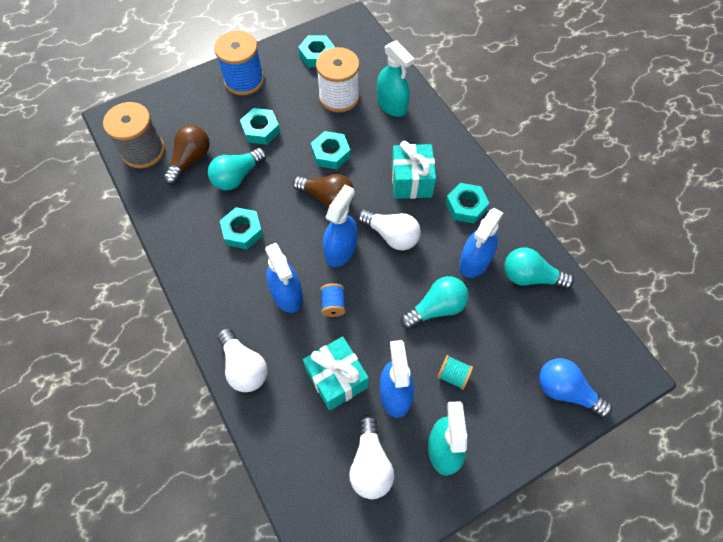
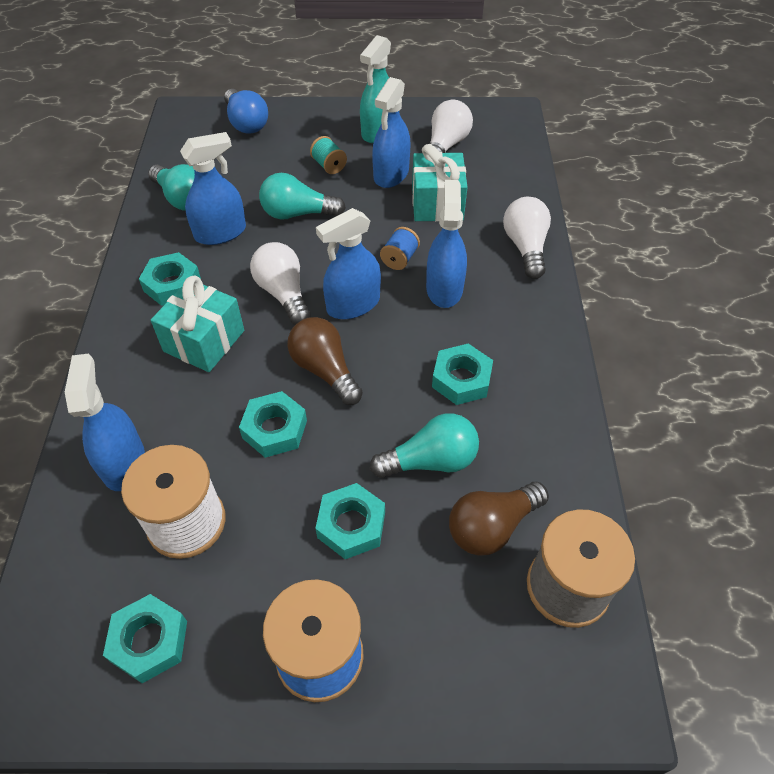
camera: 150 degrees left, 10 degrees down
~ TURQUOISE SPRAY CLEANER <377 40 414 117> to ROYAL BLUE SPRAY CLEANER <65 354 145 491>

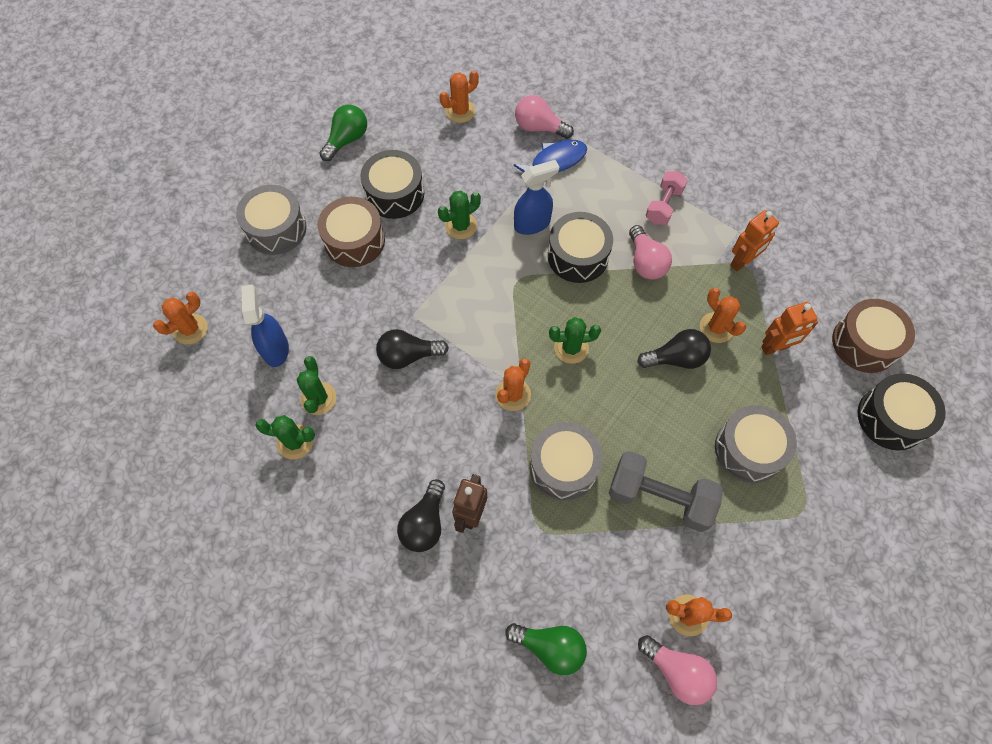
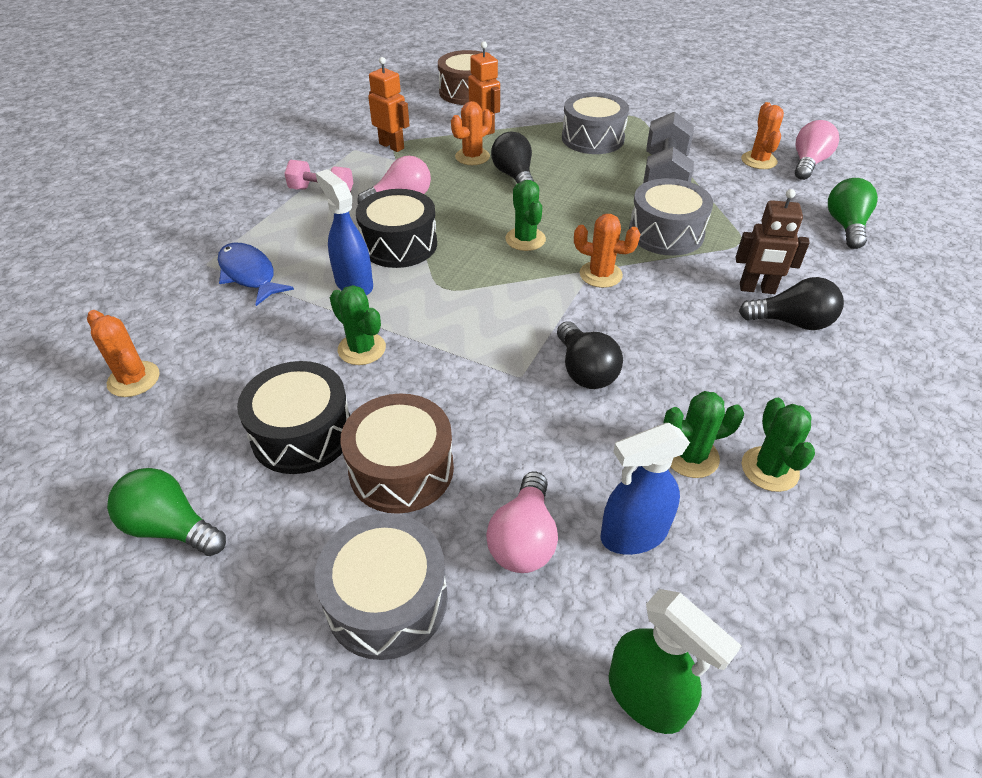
camera: 100 degrees left, 20 degrees down
~ ROSY LIGHTBULB <515 95 574 139> to <486 472 558 573>
~ BRIGHT ORANGE CACTUS <153 292 208 344> to GREEN SPRAY CLEANER <609 589 741 734>
- JET-BLACK TOY DRUM <857 373 946 450>

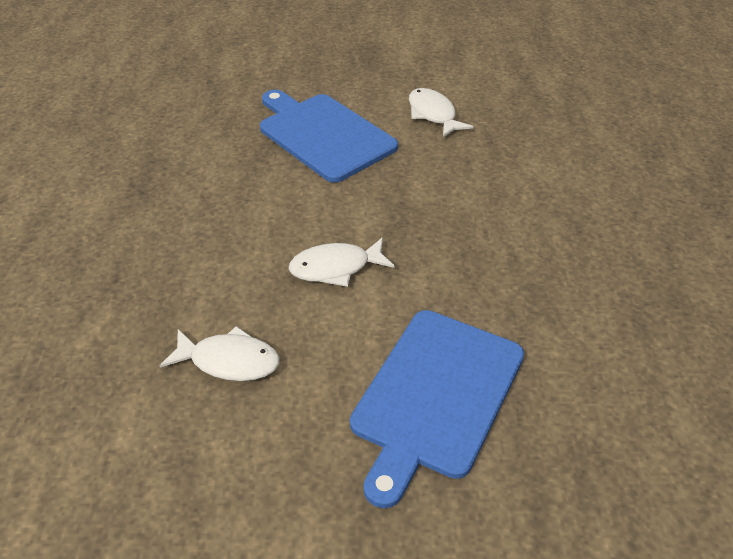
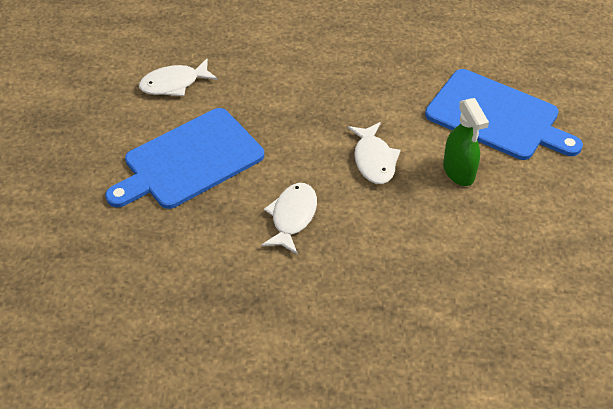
camera: 85 degrees left, 5 degrees up
~ WHITE TOY FISH <160 326 280 381> to <261 183 317 255>
+ GREEN SPRAY CLEANER <443 98 489 186>

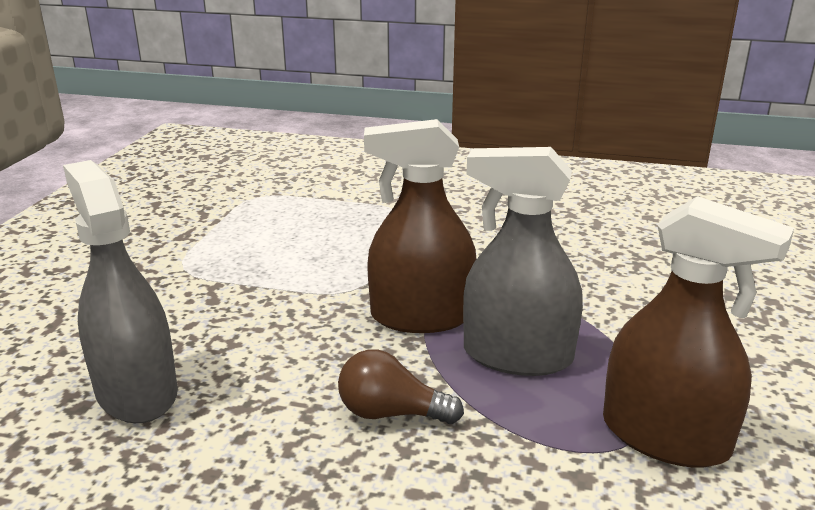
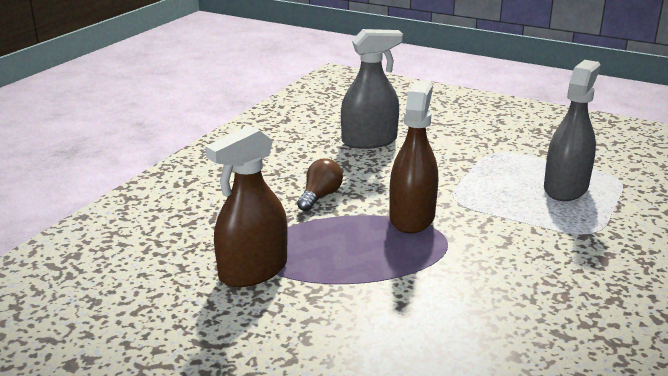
camera: 105 degrees right, 0 degrees up
~ ASH-GREY SPRAY CLEANER <463 147 583 376> to <544 60 600 201>

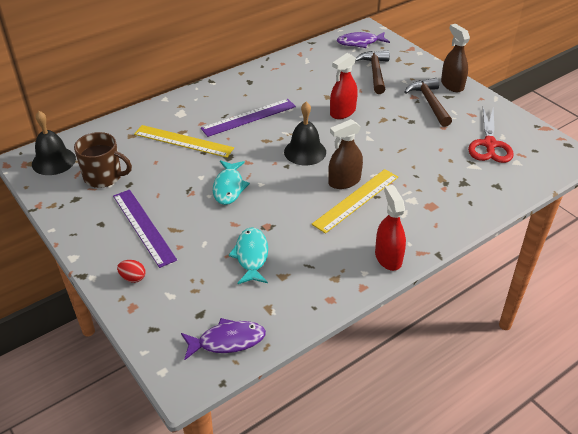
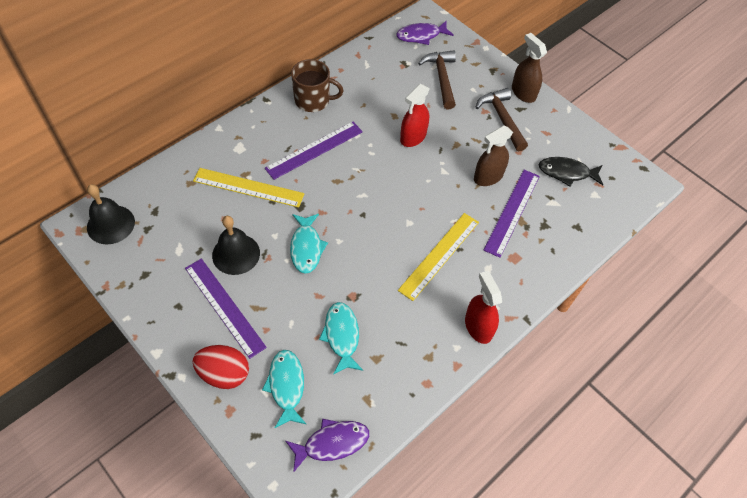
camera: 10 degrees left, 15 degrees up
~ SCARLET EGG SHAPE <117 260 146 283> = <192 345 249 389> x1.86
~ JET-BLACK HAND BELL <284 102 326 165> to <212 216 260 275>
+ TURQUOISE TOY FISH <262 350 306 428>
~ BROWN COFFEE MUG <74 132 132 188> to <291 59 344 112>
~ BROWN SPRAY CLEANER <328 119 363 189> to <474 125 513 186>
+ VIOLET STRAIGHTEDGE <484 170 540 258>
~ SCARLET SCISSORS <468 108 514 163> to JET-BLACK TOY FISH <539 157 603 187>

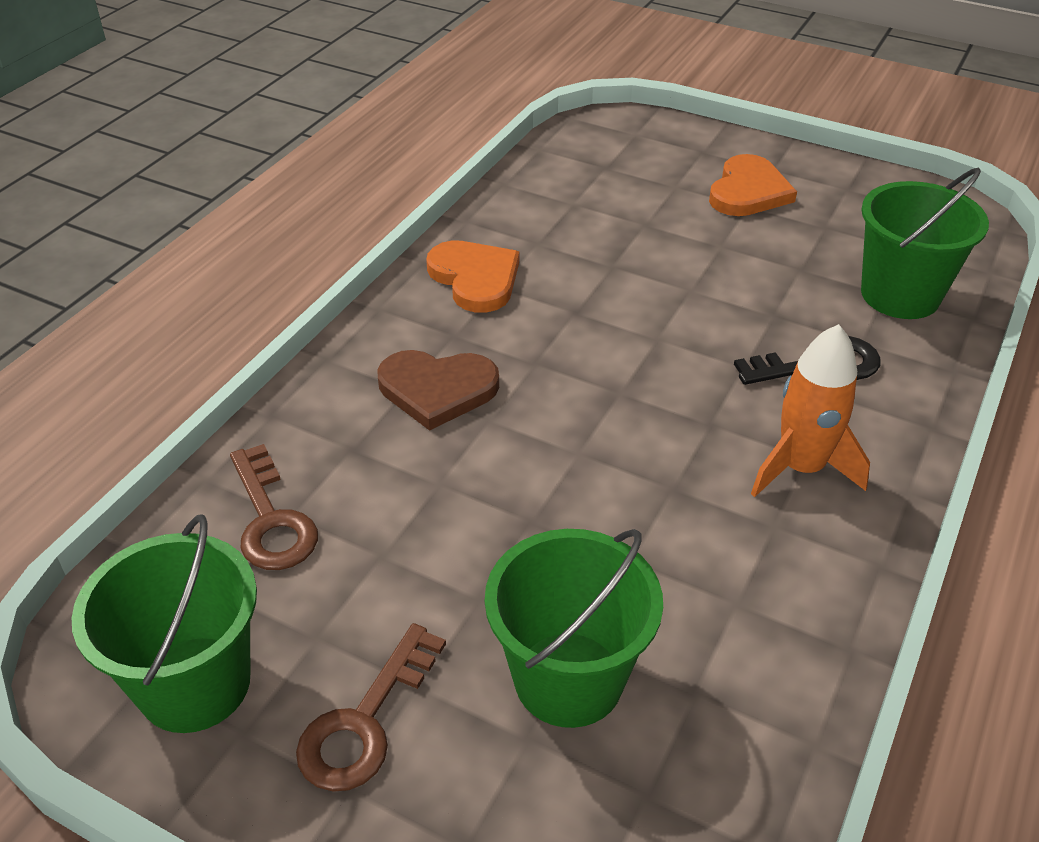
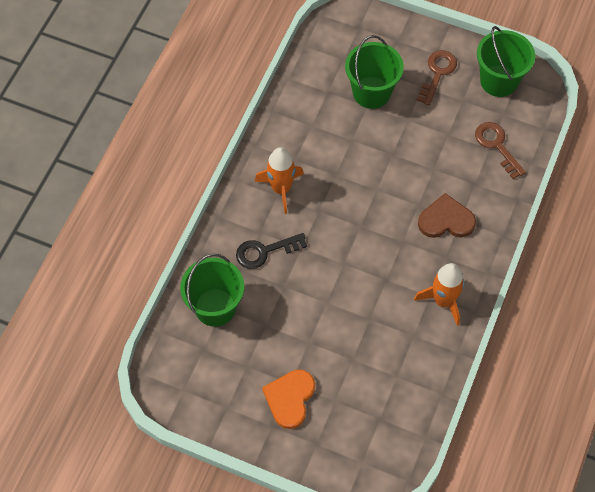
camera: 175 degrees right, 20 degrees up
~ BRIGHT ORANGE HEART SHAPE <426 241 519 313> to BRIGHT ORANGE TOY ROCKET <414 263 464 326>

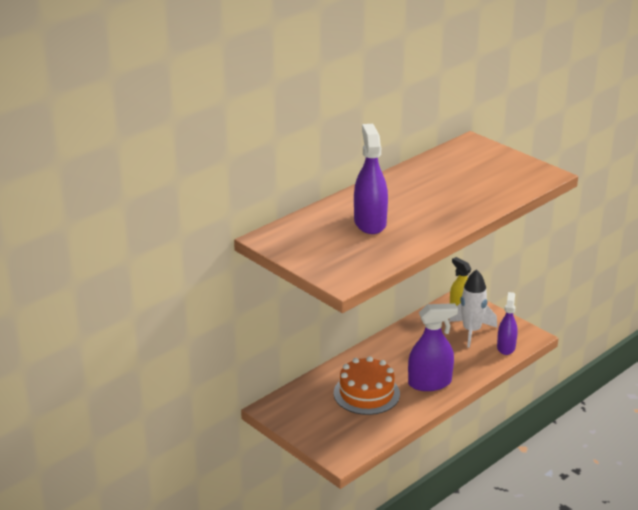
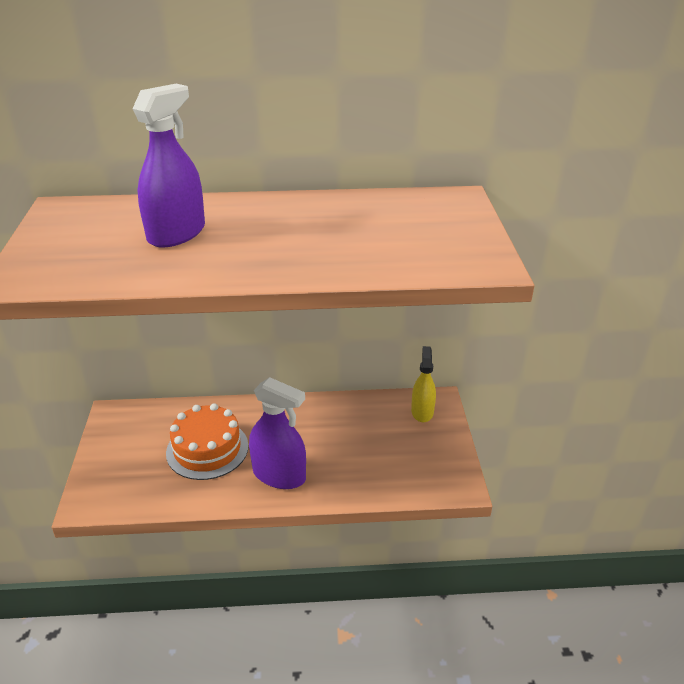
camera: 40 degrees right, 5 degrees up
- WHITE TOY ROCKET <449 269 497 348>
- VIOLET SPRAY CLEANER <497 292 517 355>

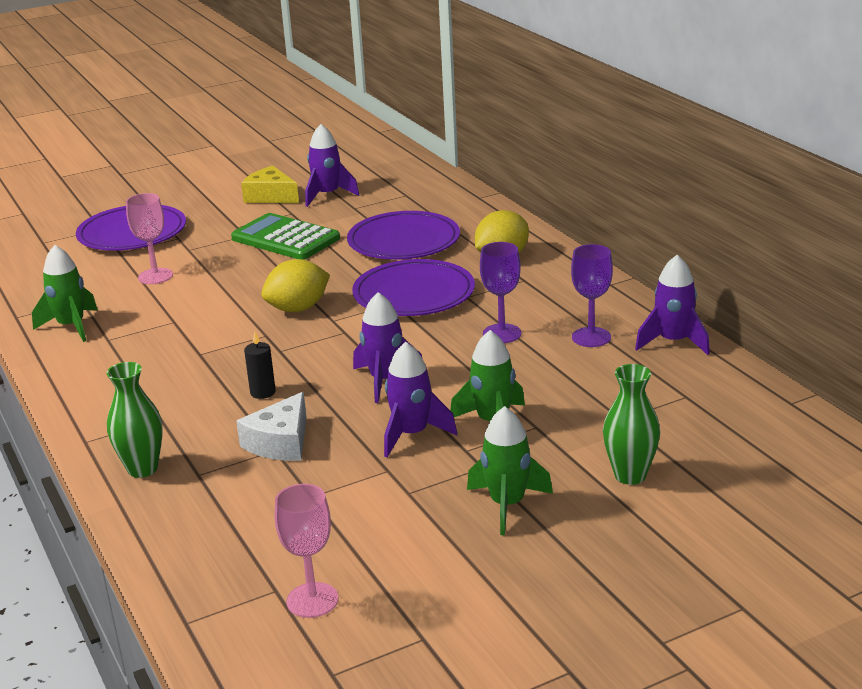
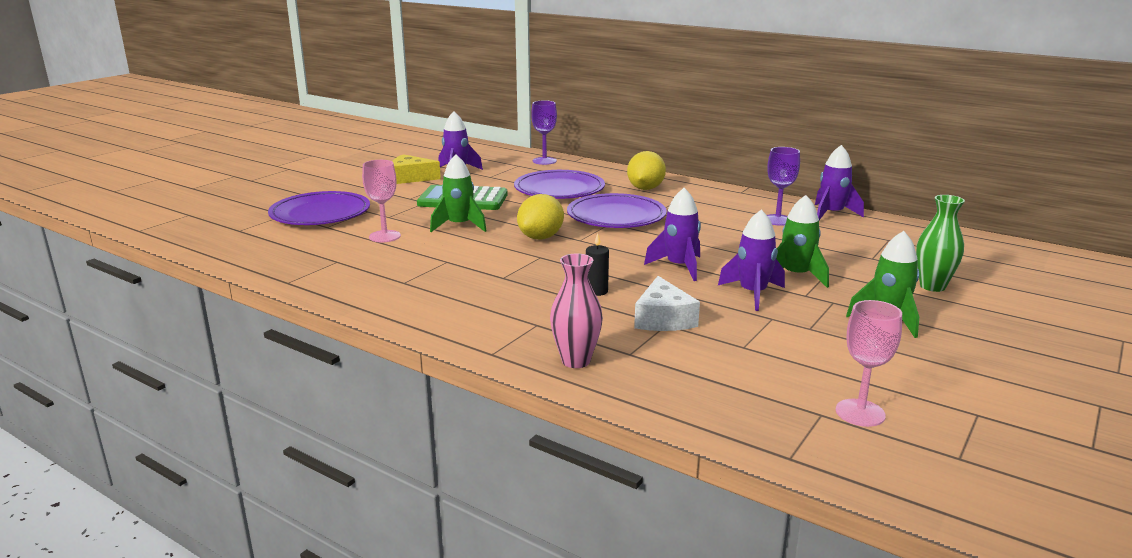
camera: 30 degrees left, 5 degrees down
~ GREEN TOY ROCKET <32 245 98 342> to <430 154 487 232>
~ VIOLET GOBLET <480 242 521 343> to <531 100 557 165>
~ GREEN VASE <107 362 163 478> to ROSY VASE <550 254 603 368>

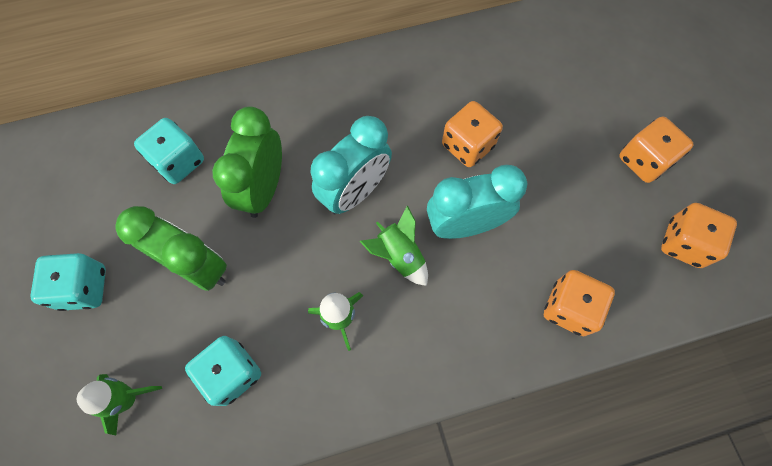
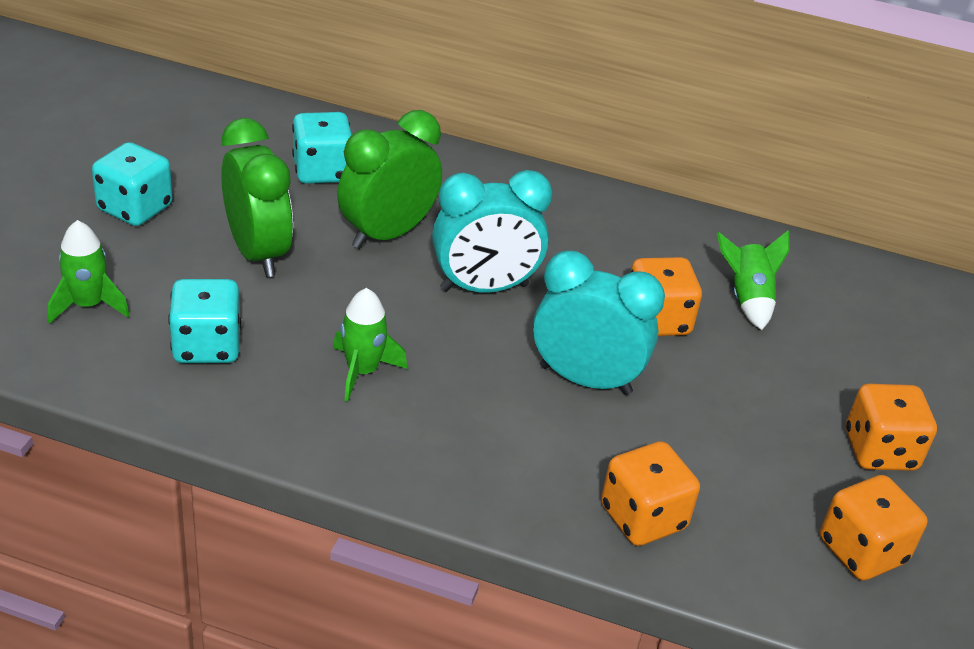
camera: 30 degrees right, 30 degrees down
~ GREEN TOY ROCKET <359 206 428 286> to <717 230 789 330>

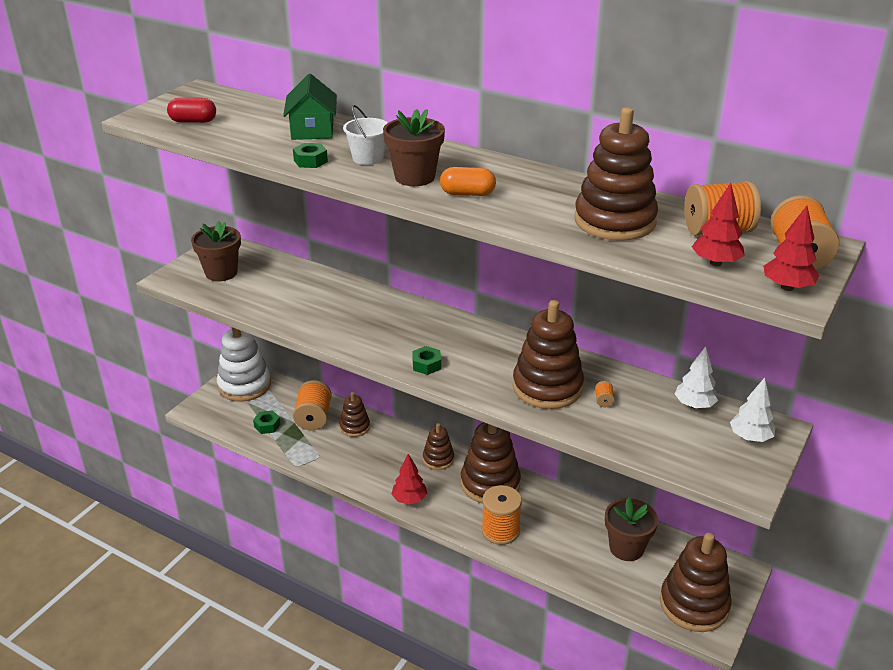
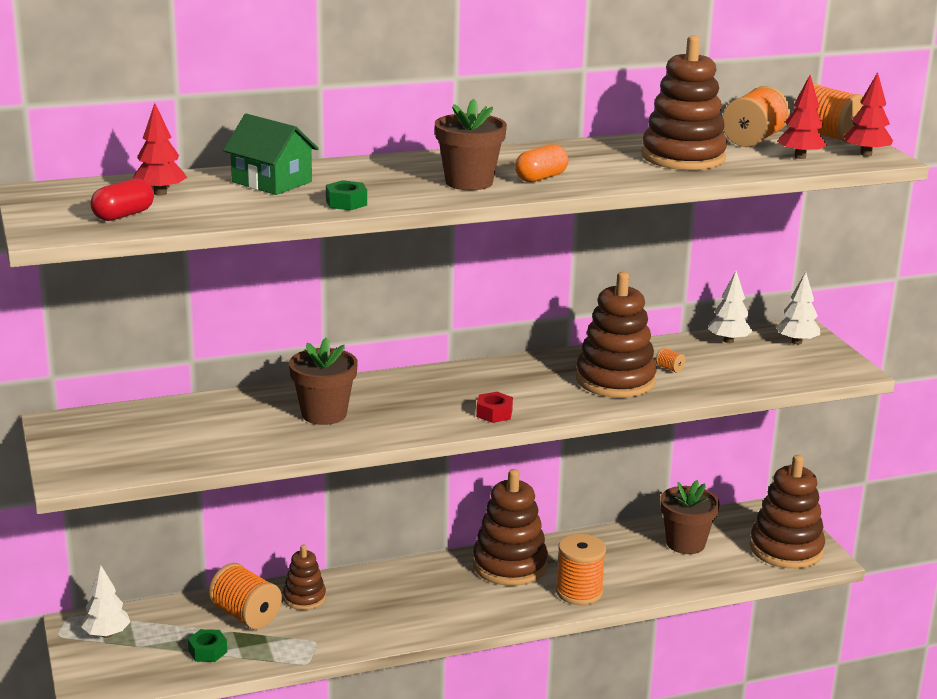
camera: 50 degrees left, 10 degrees down
~ WHITE STACKING RINGS <217 327 271 402> to WHITE TREE <81 565 130 638>
~ SCARLET TREE <392 454 427 505> to <132 103 187 196>
~ BROWN POTTED PLANT <191 221 241 282> to <289 338 358 425>
~ GREEN NUT <412 346 441 375> to SCARLET NUT <476 392 513 423>
- WHITE SAND BUCKET <343 105 388 165>
- BROWN STACKING RINGS <423 423 454 470>

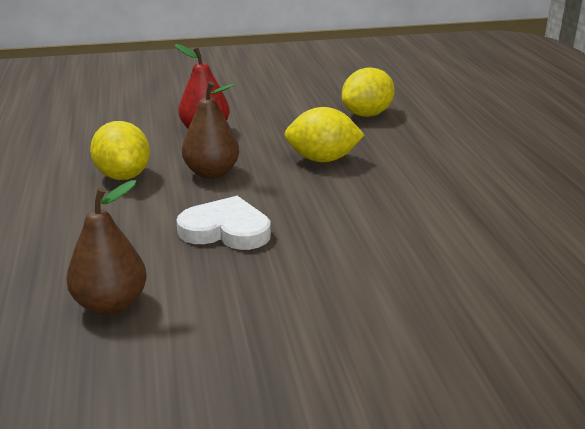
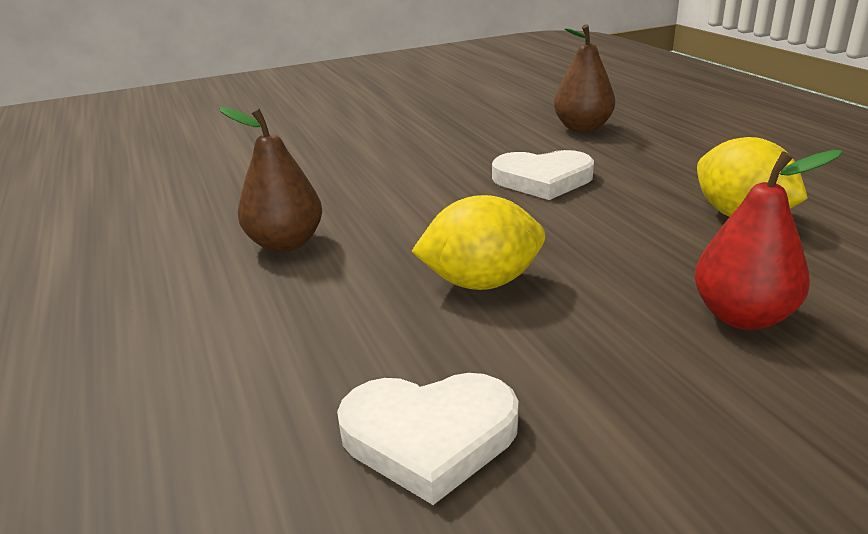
camera: 170 degrees right, 0 degrees up
~ BROWN PEAR FRUIT <182 81 239 179> to <219 107 322 252>
~ GOLDEN CITRUS FRUIT <342 67 395 117> to WHITE HEART SHAPE <337 373 519 505>

